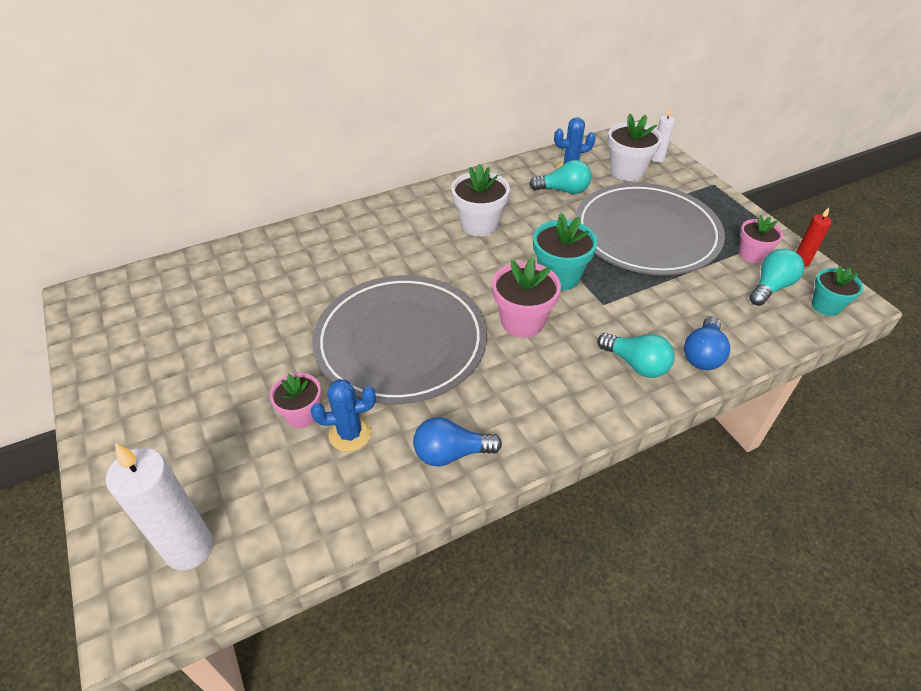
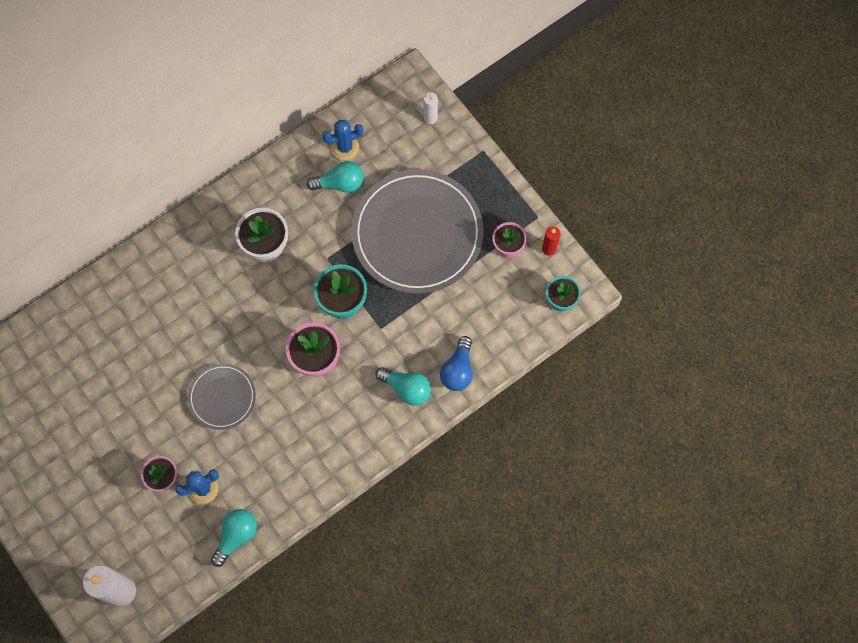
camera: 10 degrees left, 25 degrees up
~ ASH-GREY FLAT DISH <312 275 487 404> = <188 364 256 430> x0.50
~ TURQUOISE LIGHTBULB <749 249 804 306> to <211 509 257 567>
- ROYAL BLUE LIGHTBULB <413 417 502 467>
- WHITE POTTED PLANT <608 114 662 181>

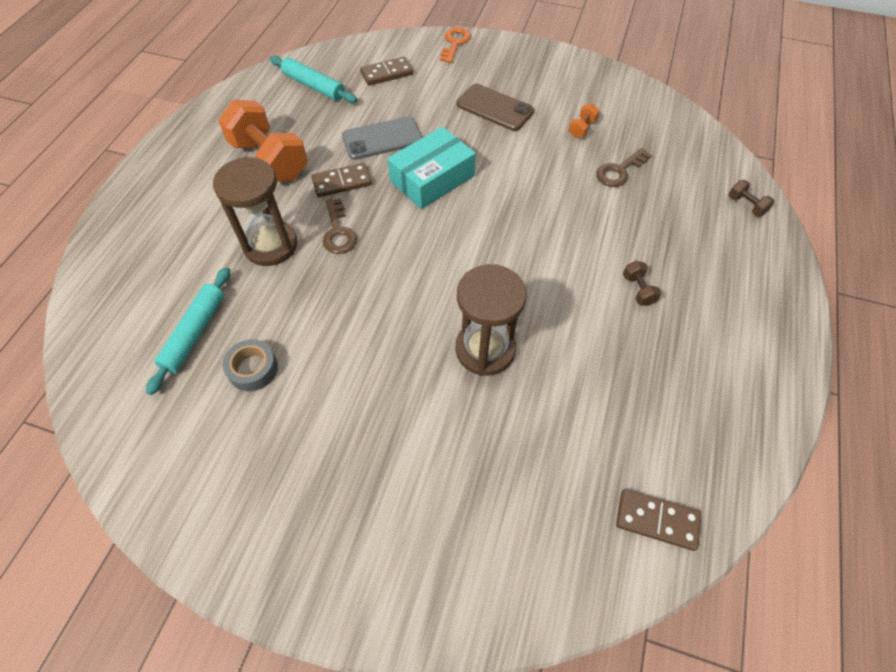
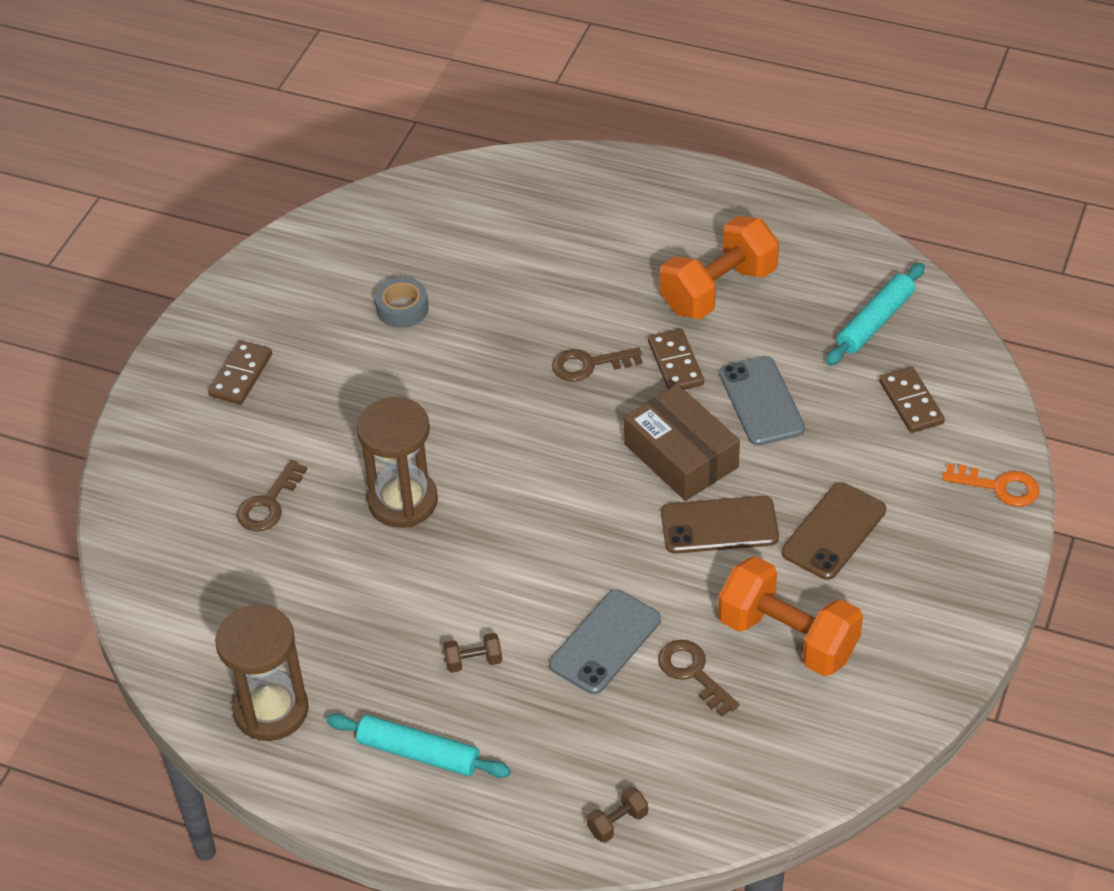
camera: 95 degrees right, 10 degrees down
~ BROWN DOMINO PIECE <616 489 701 551> to <208 341 272 405>
~ BROWN SANDGLASS <213 157 297 266> to <215 605 309 741>
+ BROWN KEY <237 460 307 531>
~ TURQUOISE DOUGH ROLLER <146 267 230 395> to <327 714 511 778>
+ ASH-GREY MOBILE PHONE <549 590 661 694>
~ TURQUOISE PACKAGE <387 127 476 209> to BROWN PACKAGE <624 384 740 501>
+ BROWN MOBILE PHONE <661 496 779 554>
~ BRIGHT ORANGE HAND WEIGHT <569 104 600 138> = <718 556 863 676> x2.40

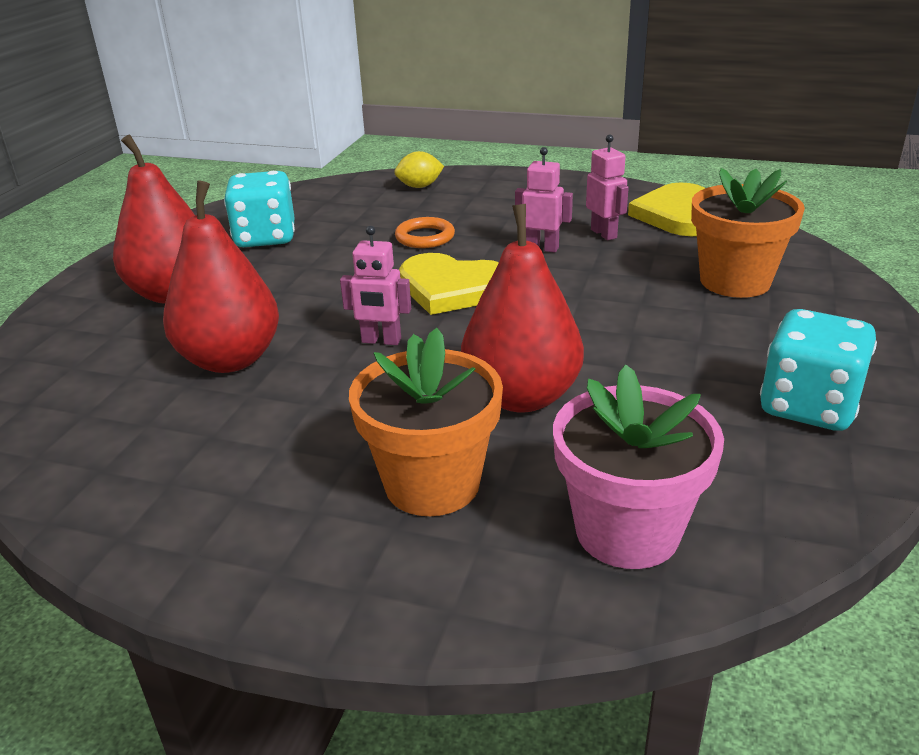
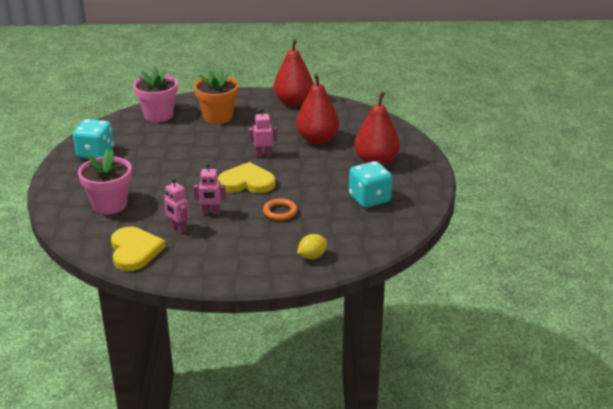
camera: 160 degrees right, 0 degrees up
~ BRIGHT ORANGE POTTED PLANT <691 168 805 298> to ROSY POTTED PLANT <78 149 132 215>
~ SCARLET PEAR FRUIT <461 204 584 413> to <273 39 314 106>

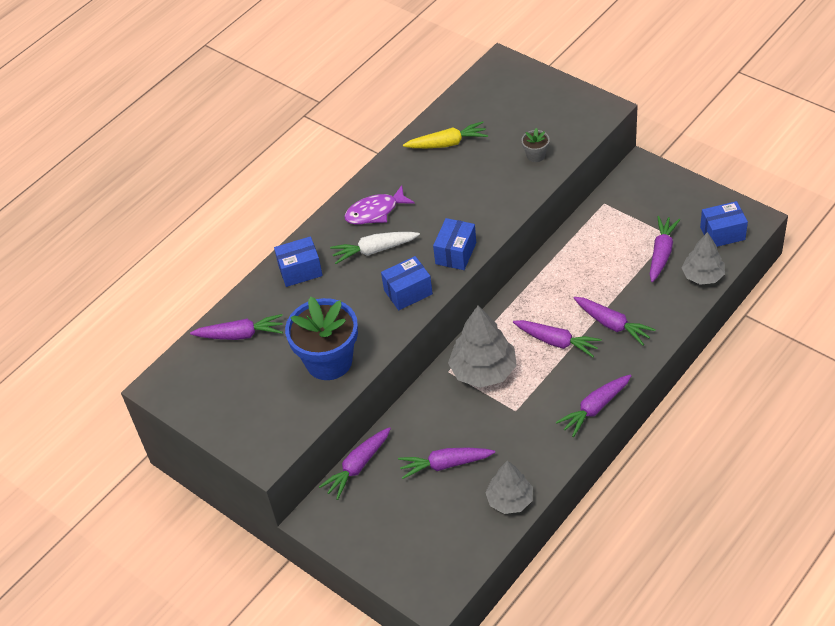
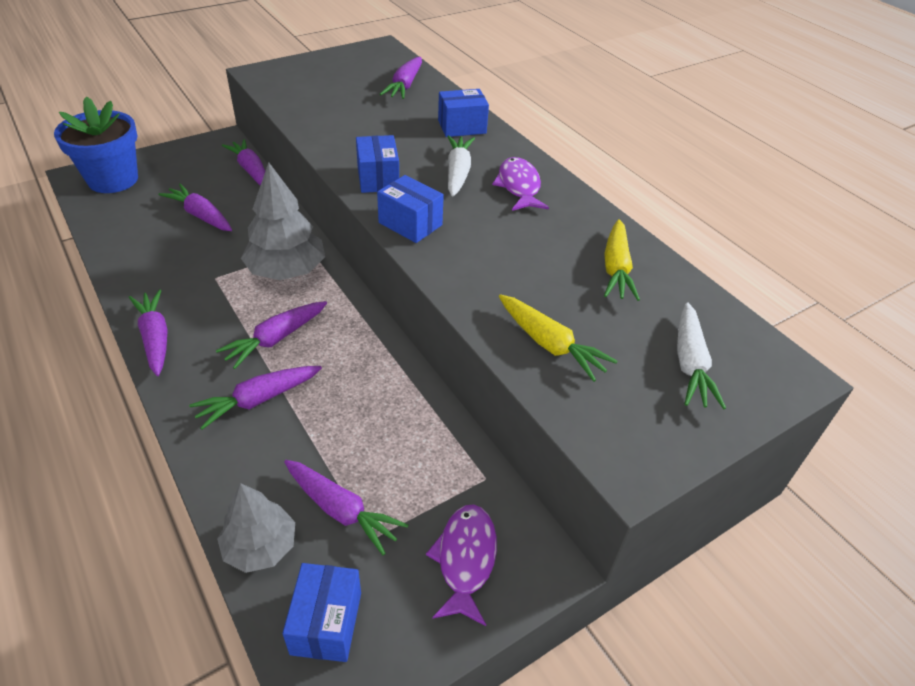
camera: 100 degrees right, 5 degrees down
~ ROYAL BLUE POTTED PLANT <285 296 358 380> to <54 96 138 193>
~ VIOLET ROOT VEGETABLE <398 448 495 479> = <158 183 232 231> 60 degrees counterclockwise
+ VIOLET TOY FISH <426 504 497 626>
~ ROYAL BLUE PACKAGE <274 236 323 287> = <438 89 489 137> 75 degrees clockwise
~ ASH-GREY POTTED PLANT <521 128 550 162> to GOLDEN ROOT VEGETABLE <499 294 618 382>
+ WHITE ROOT VEGETABLE <677 302 726 410>
- ASH-GREY TREE <485 461 533 514>

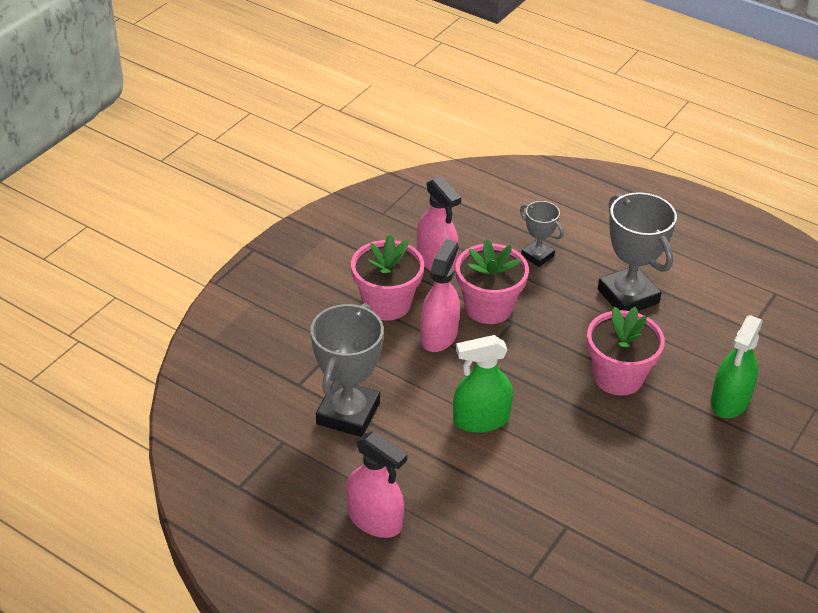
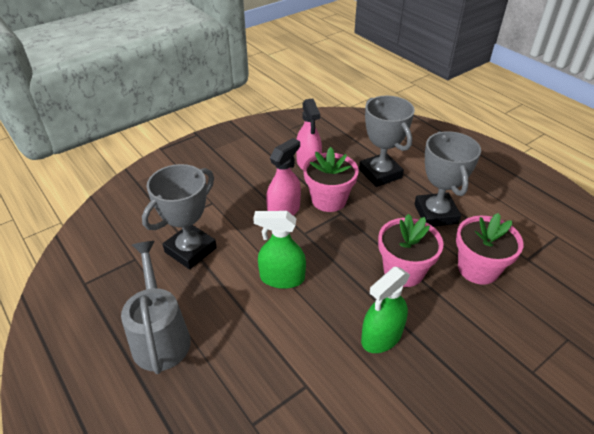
camera: 20 degrees right, 0 degrees up
~ ROSY SPRAY CLEANER <346 431 407 538> to ASH-GREY WATERING POT <121 241 191 374>
~ ASH-GREY AWARD CUP <520 201 564 267> = <359 96 415 187> x1.82
~ GREEN SPRAY CLEANER <711 315 763 418> to <361 267 410 353>
~ ROSY POTTED PLANT <351 234 424 320> to <456 213 523 285>

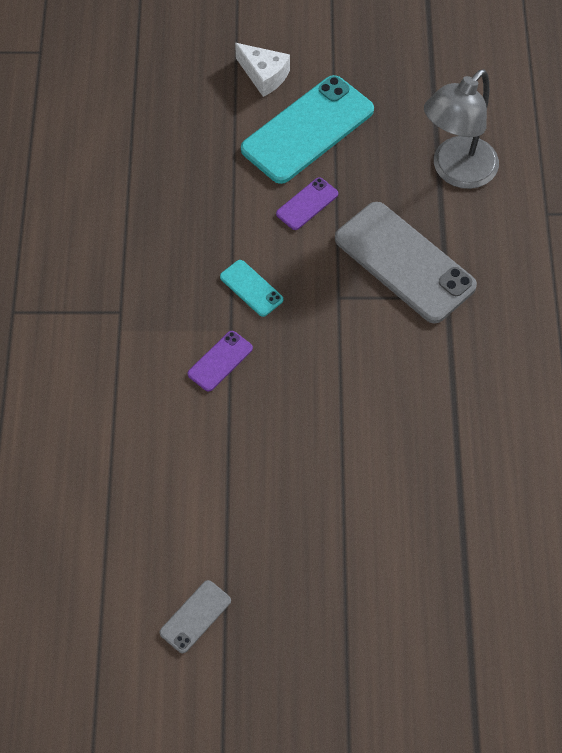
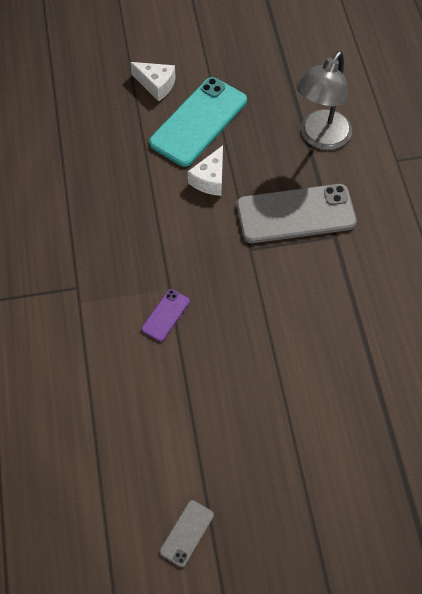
camera: 10 degrees left, 0 degrees up
~ VIOLET MOBILE PHONE <276 177 338 230> to WHITE PIECE OF CHEESE <188 146 223 196>
~ ASH-GREY MOBILE PHONE <335 202 477 324> = <236 184 357 243> 45 degrees counterclockwise
- TURQUOISE MOBILE PHONE <220 260 283 317>

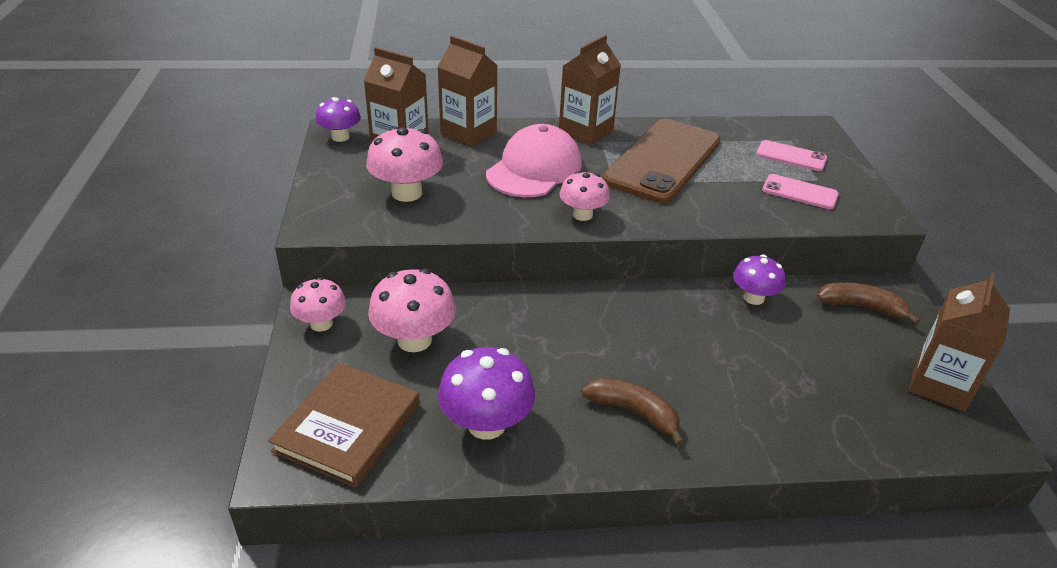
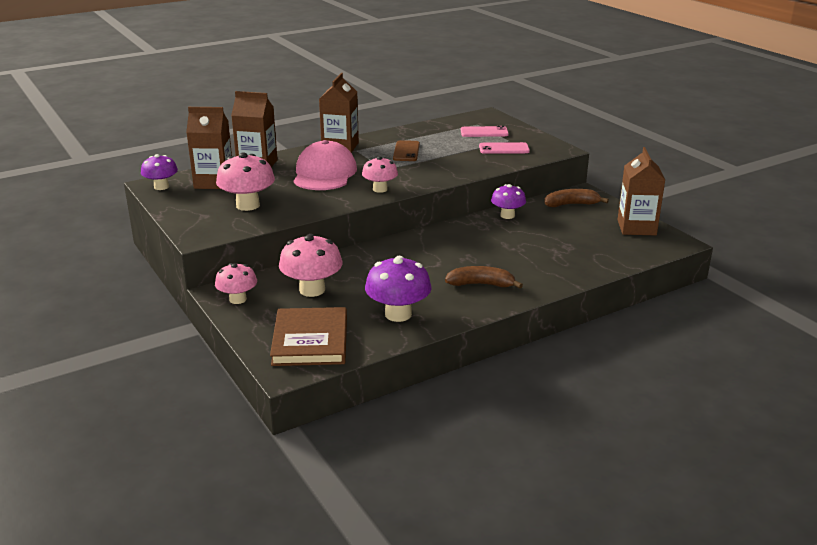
camera: 25 degrees left, 10 degrees down
~ BROWN MOBILE PHONE <603 119 721 204> = <393 140 420 161> x0.46

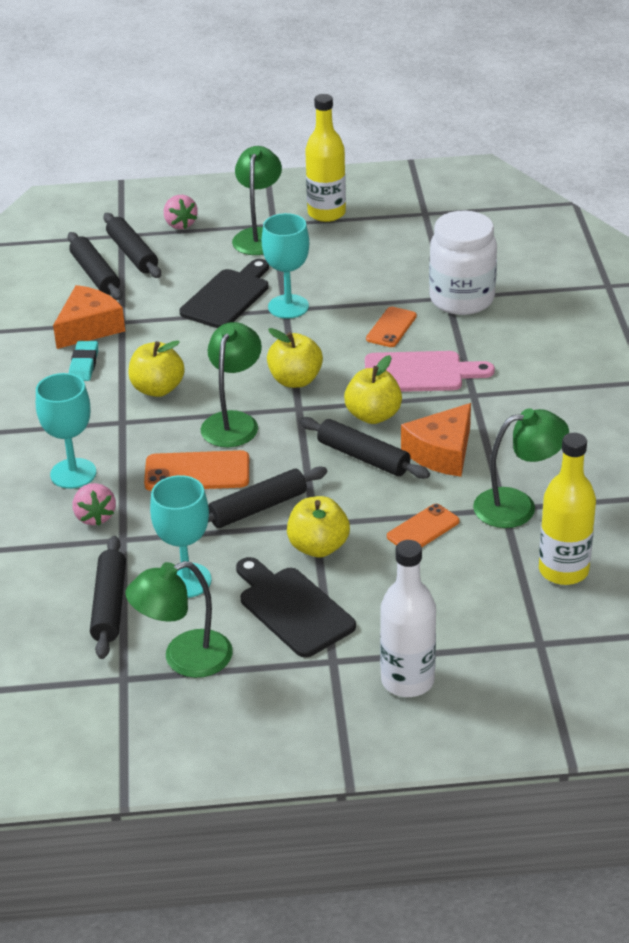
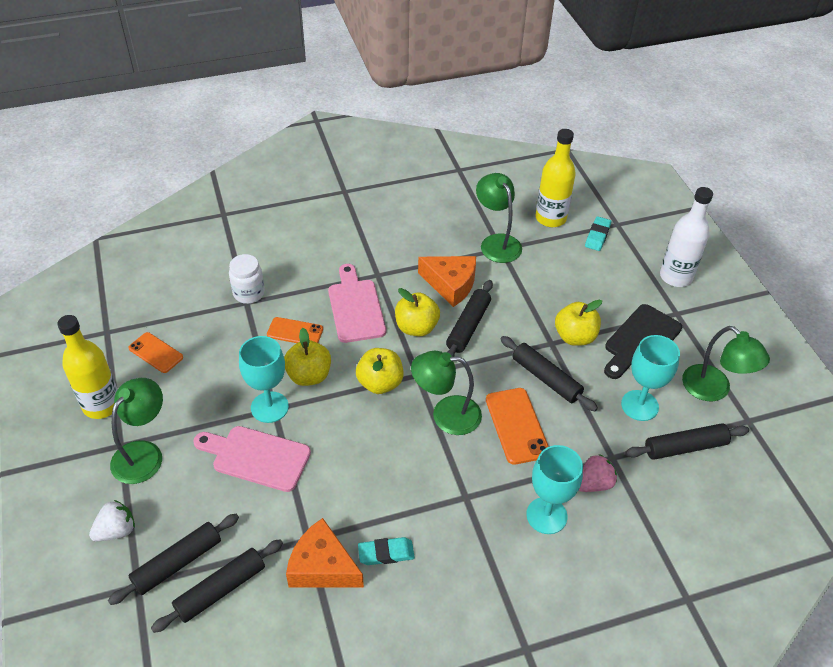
camera: 105 degrees left, 10 degrees up
~ ROSY STRAWBERRY <164 195 198 229> to WHITE STRAWBERRY <89 500 135 541>
~ GREEN DESK LAMP <232 146 282 255> = <110 378 163 484> 120 degrees clockwise
~ BRIGHT ORANGE MOBILE PHONE <387 504 460 547> to <128 332 183 373>
~ JET-BLACK CUTTING BOARD <180 259 269 328> to ROSY CUTTING BOARD <193 426 311 492>
~ WHITE JAM JAR <429 210 497 315> = <229 254 265 304> x0.59
~ GOLDEN TOY APPLE <129 340 185 397> to <284 328 331 386>
+ TURQUOISE GUM ERASER <585 216 611 251>

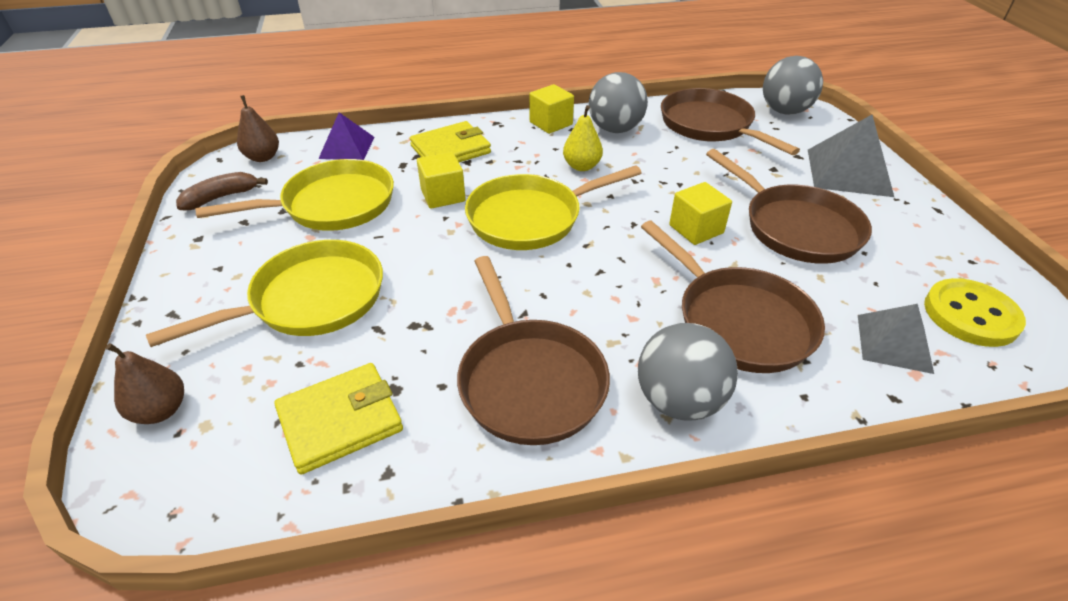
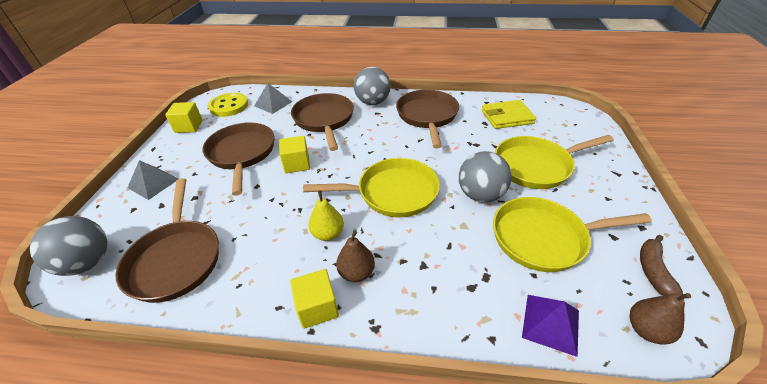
camera: 160 degrees left, 0 degrees up
~ ASH-GREY SOLID PYRAMID <808 115 894 197> = <127 160 178 200> x0.65
~ GOLDEN CUBE <417 152 466 209> to <165 102 203 133>
~ BROWN PEAR FRUIT <106 343 184 424> to <336 231 375 282>
~ ASH-GREY SPHERE <589 72 648 133> to <459 151 512 203>
~ BROWN BANANA FRUIT <176 172 268 210> = <640 235 684 299> 120 degrees clockwise
- GOLDEN BILLFOLD <410 121 491 162>

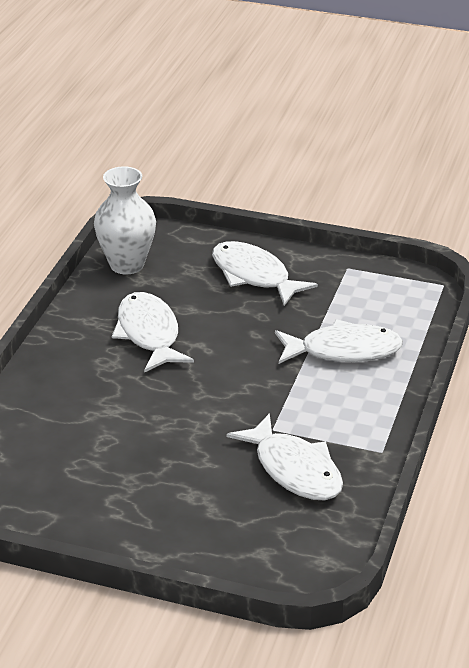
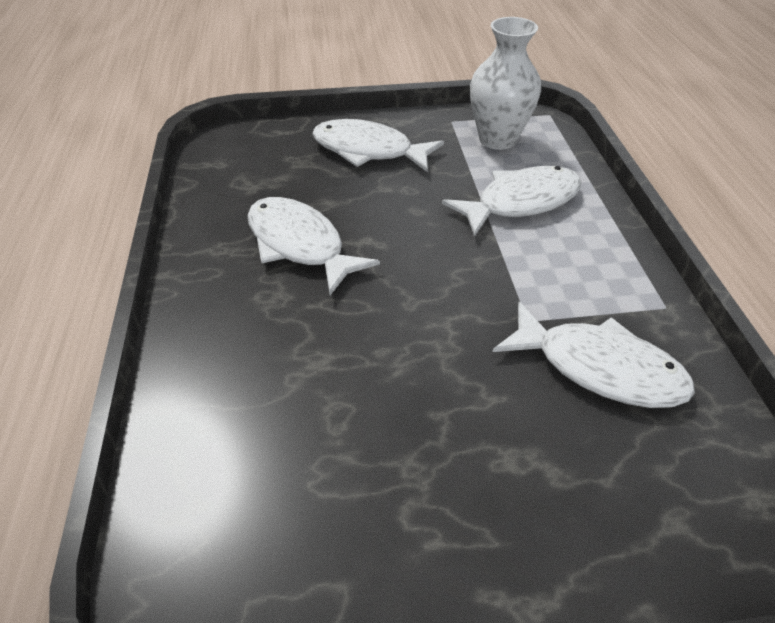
camera: 25 degrees left, 10 degrees up
~ WHITE VASE <94 166 156 275> to <470 17 541 150>

